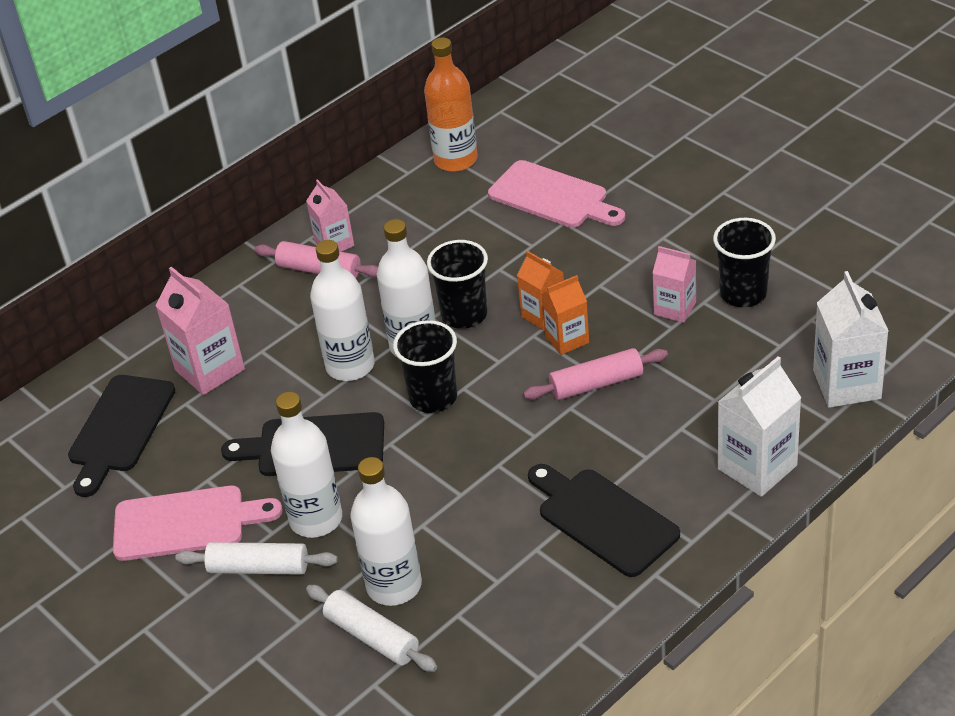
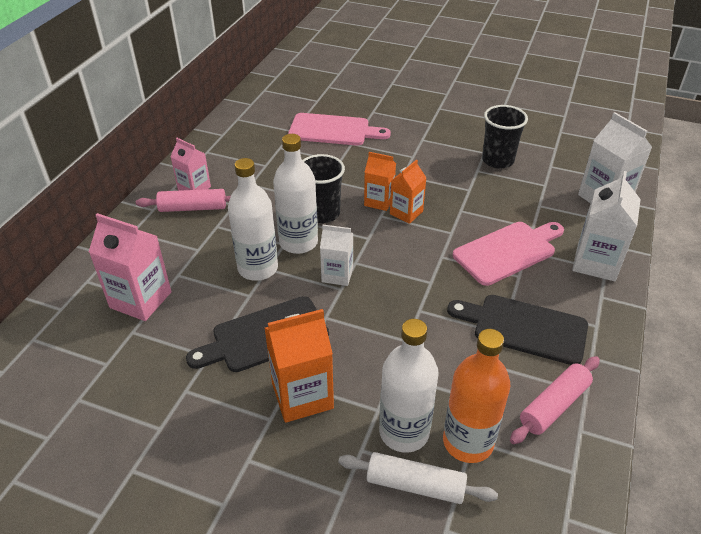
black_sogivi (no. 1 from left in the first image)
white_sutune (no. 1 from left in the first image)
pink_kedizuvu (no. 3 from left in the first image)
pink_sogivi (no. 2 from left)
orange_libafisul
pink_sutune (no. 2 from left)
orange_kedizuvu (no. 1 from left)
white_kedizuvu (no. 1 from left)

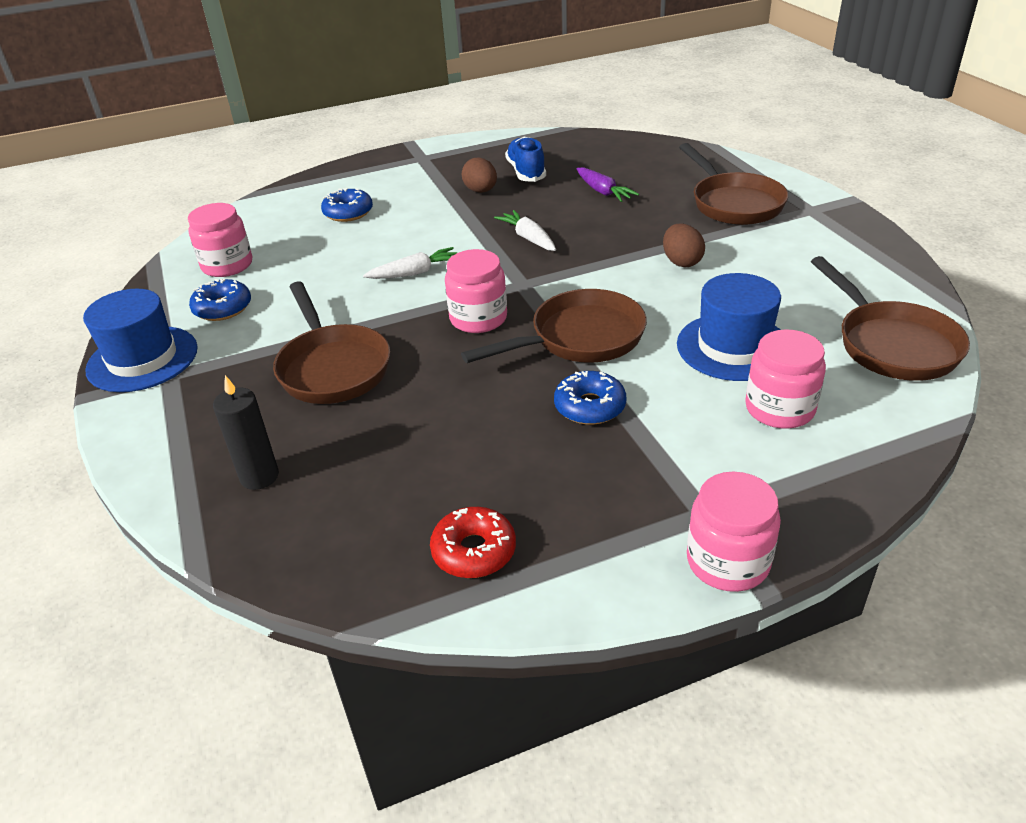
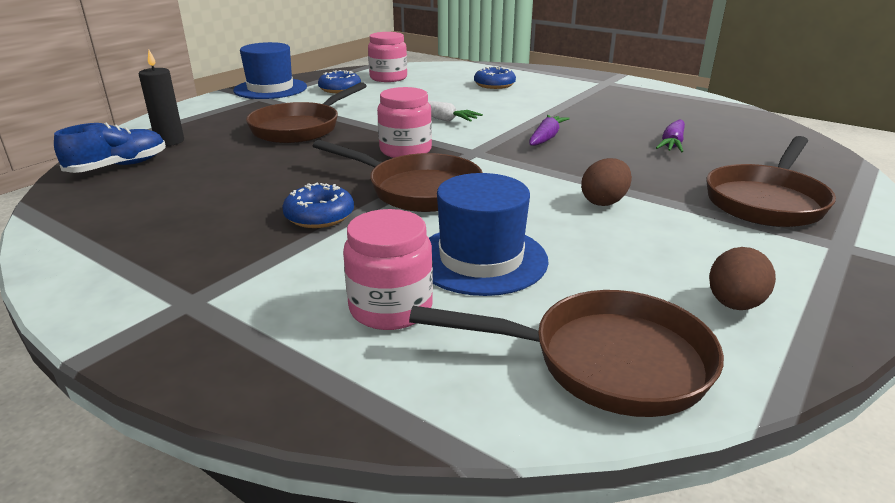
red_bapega
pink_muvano (no. 3 from left in the first image)
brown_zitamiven (no. 2 from left)
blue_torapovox
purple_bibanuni (no. 1 from left)
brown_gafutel (no. 3 from left)

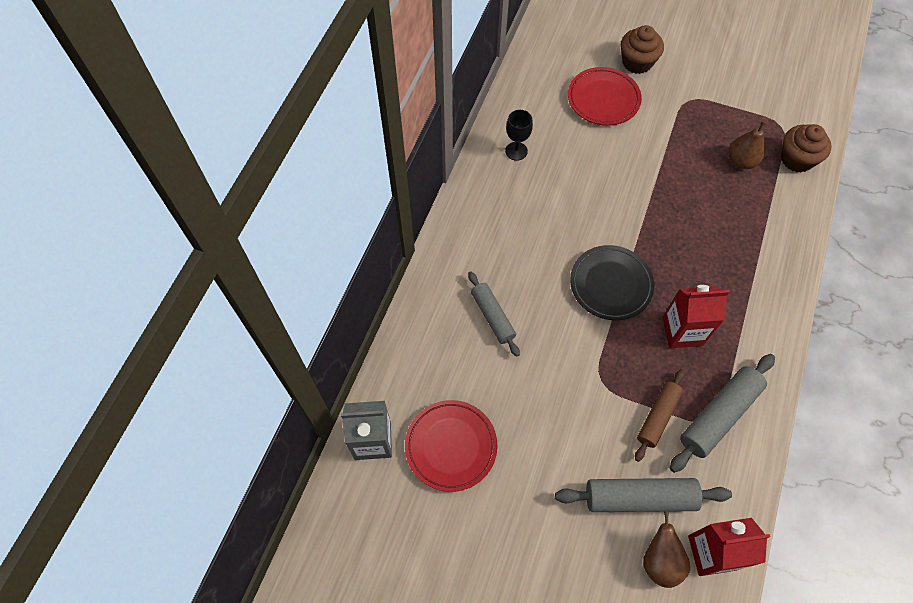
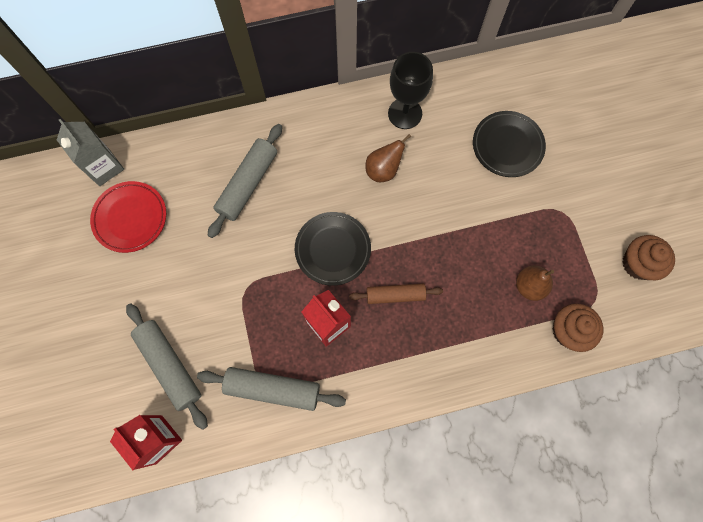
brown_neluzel (no. 2 from left)
brown_sutune
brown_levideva (no. 1 from left)
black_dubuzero (no. 2 from left)
grey_sutune (no. 2 from left)
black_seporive

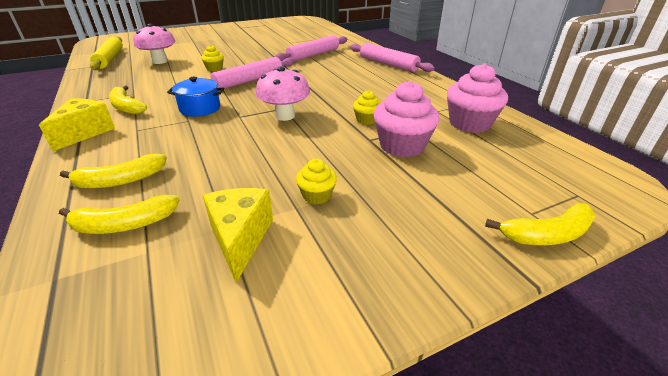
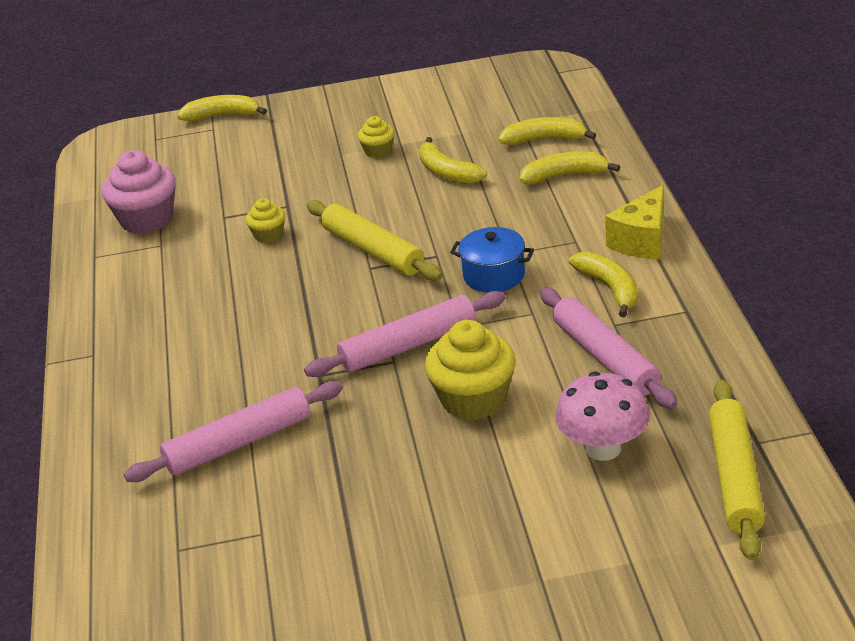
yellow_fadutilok (no. 2 from left in the first image)
pink_neluzel (no. 1 from left in the first image)
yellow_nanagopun (no. 2 from left)
pink_sutune (no. 3 from left)
yellow_sutune (no. 1 from left)
yellow_neluzel (no. 3 from left)

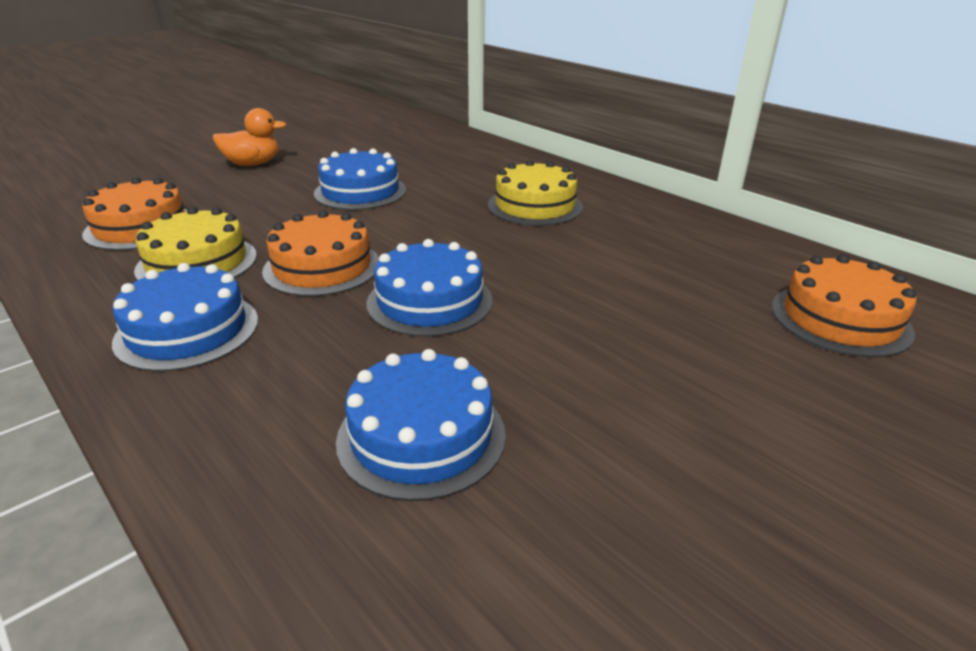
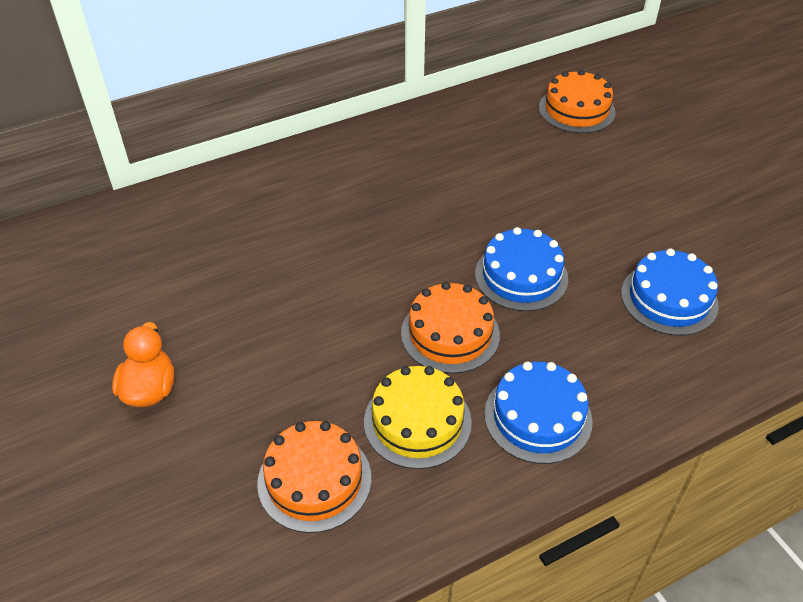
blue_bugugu (no. 2 from left in the first image)
yellow_bugugu (no. 2 from left in the first image)

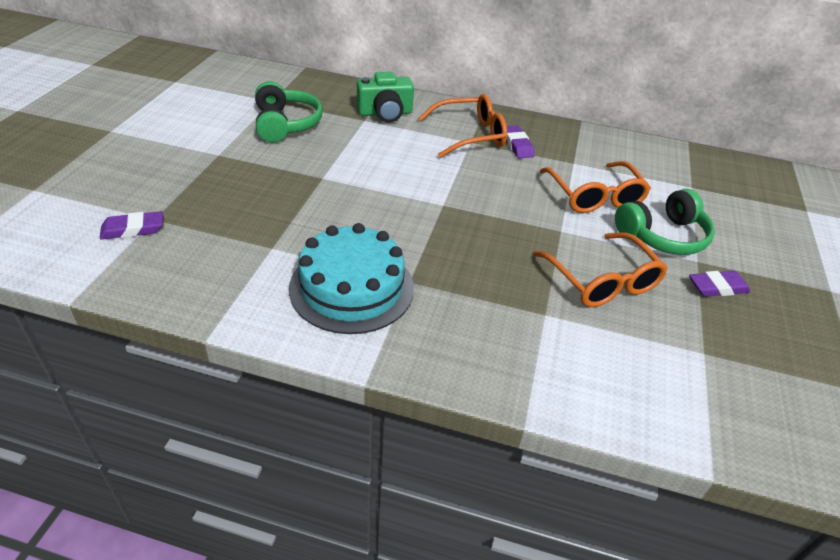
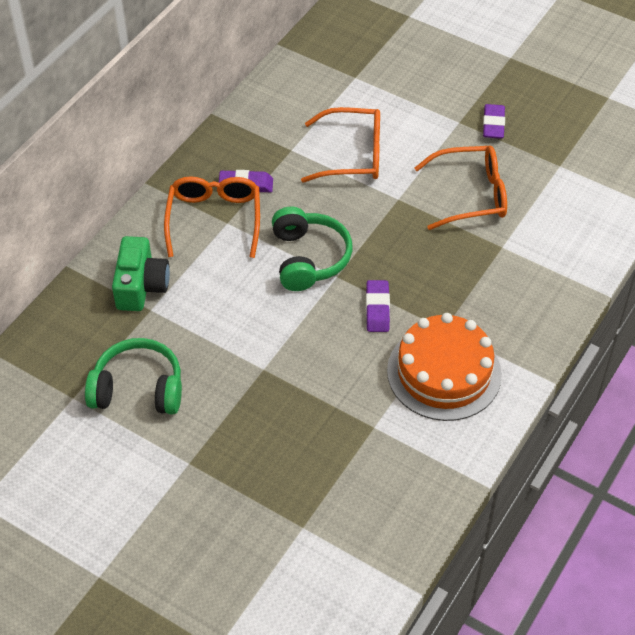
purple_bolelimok (no. 2 from left)
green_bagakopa (no. 2 from left)
orange_bugugu

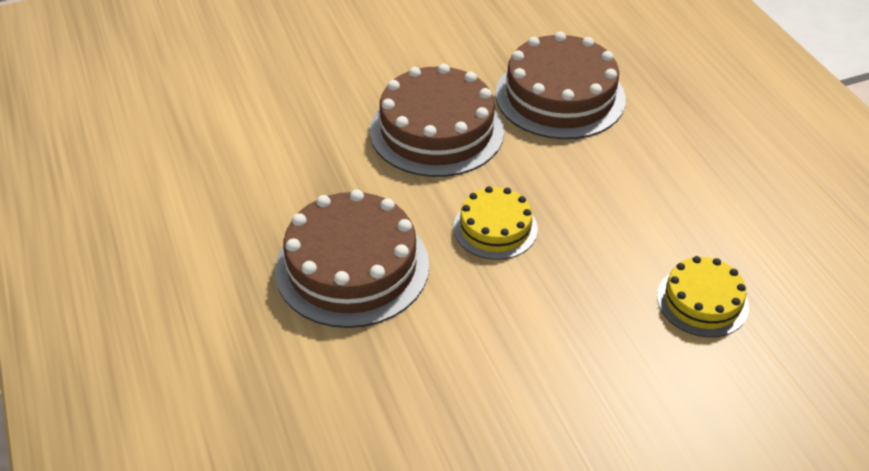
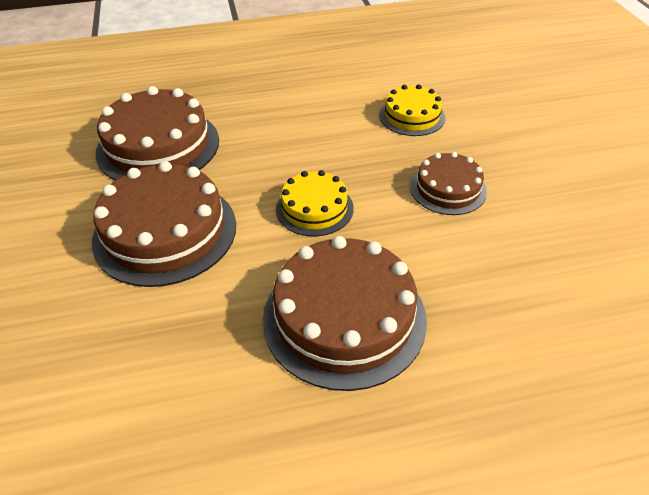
brown_bugugu (no. 4 from left)

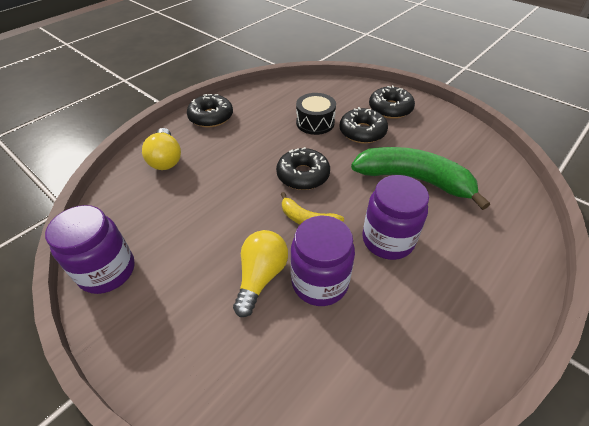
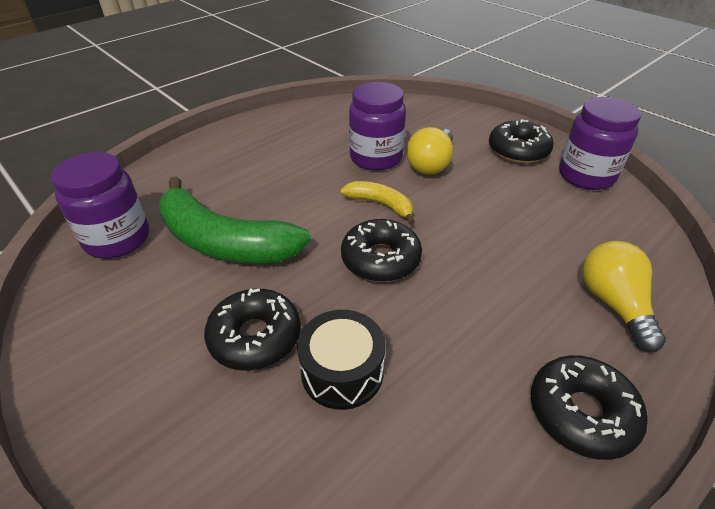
purple_muvano (no. 1 from left)
black_bapega (no. 3 from left)

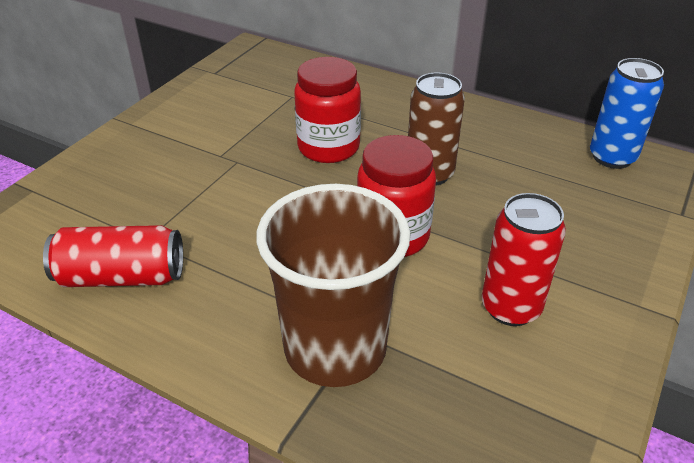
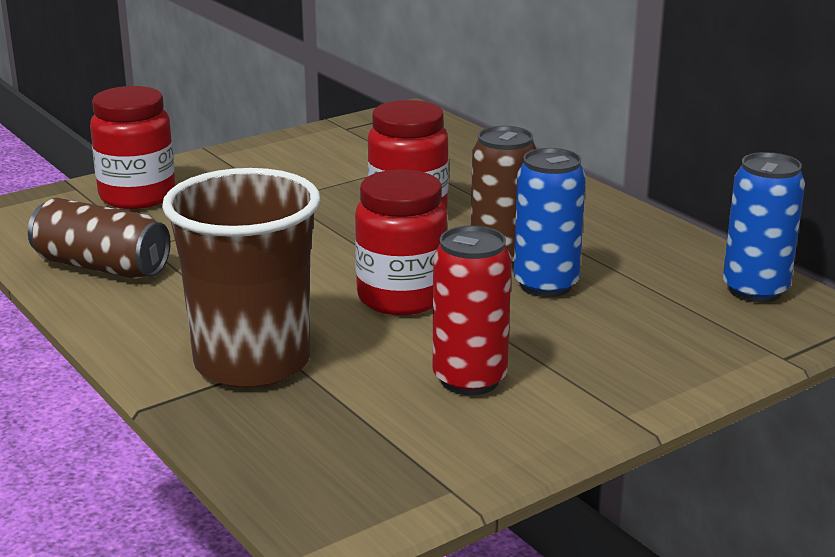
red_muvano (no. 1 from left)
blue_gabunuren (no. 1 from left)
brown_gabunuren (no. 1 from left)

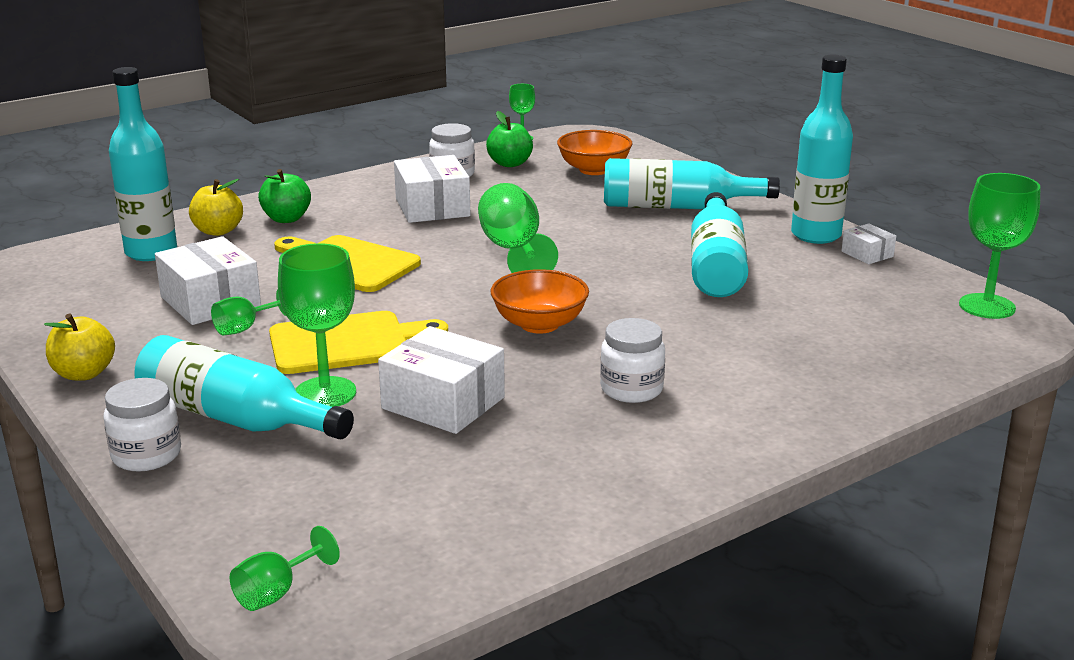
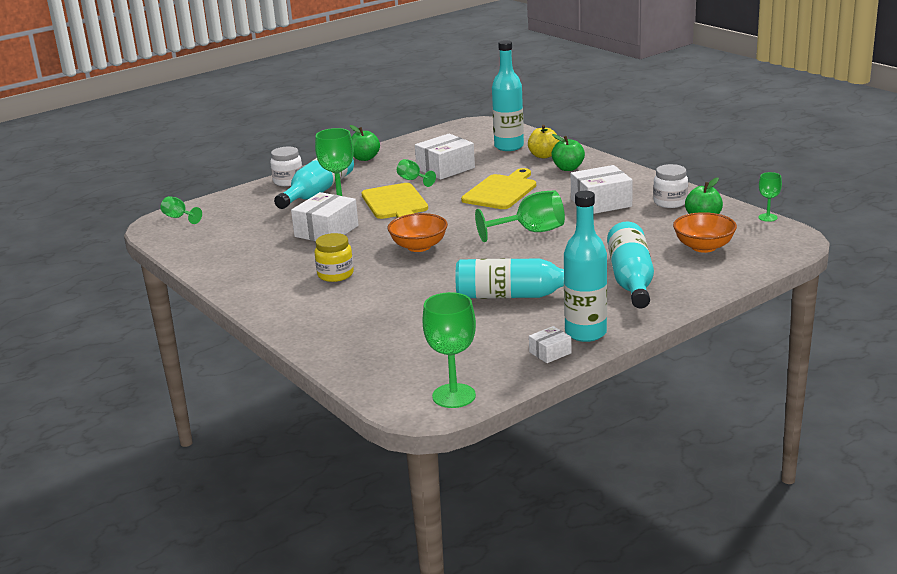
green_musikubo (no. 1 from left)
yellow_muvano

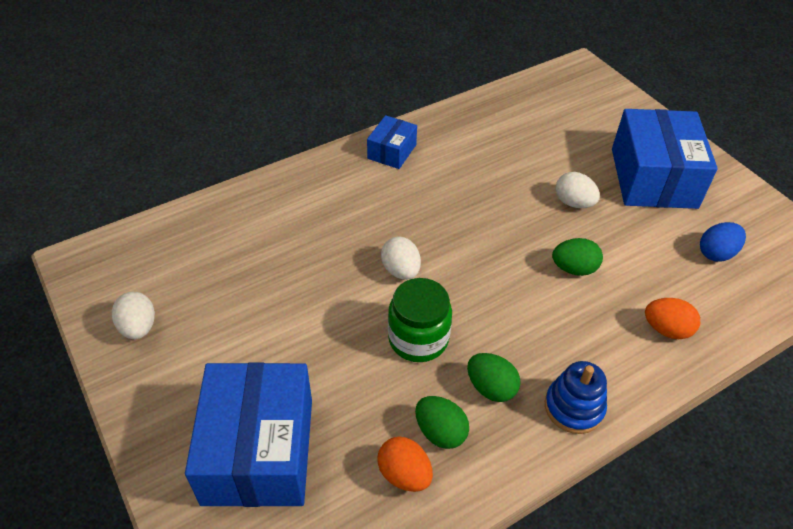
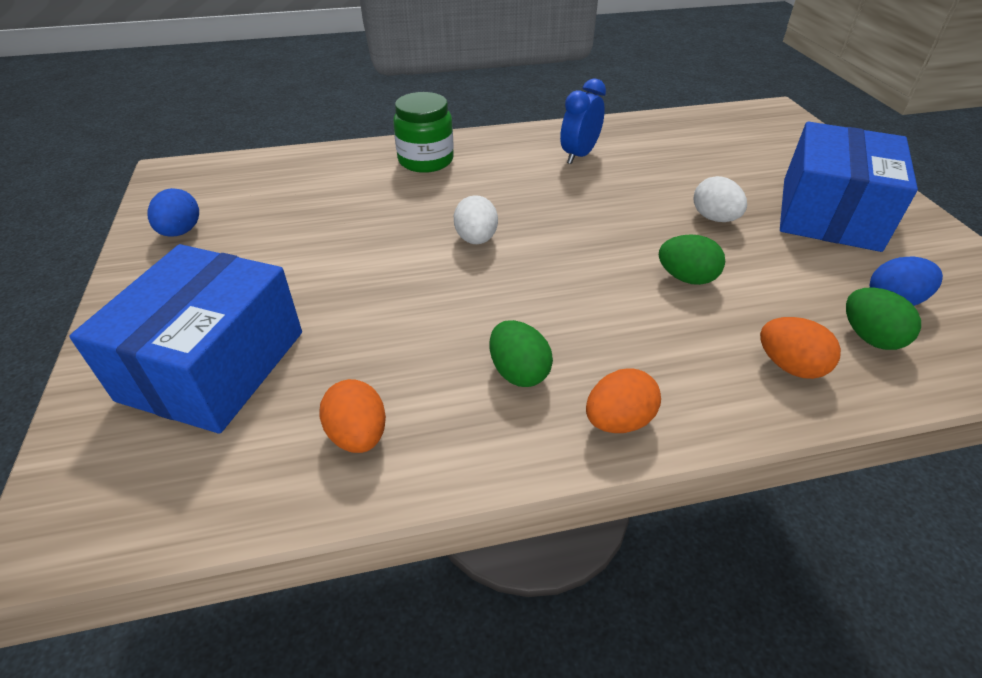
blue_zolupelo (no. 2 from left in the first image)
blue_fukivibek
green_muvano
green_zitamiven (no. 3 from left)
orange_zitamiven (no. 2 from left)
blue_zitamiven (no. 1 from left)

